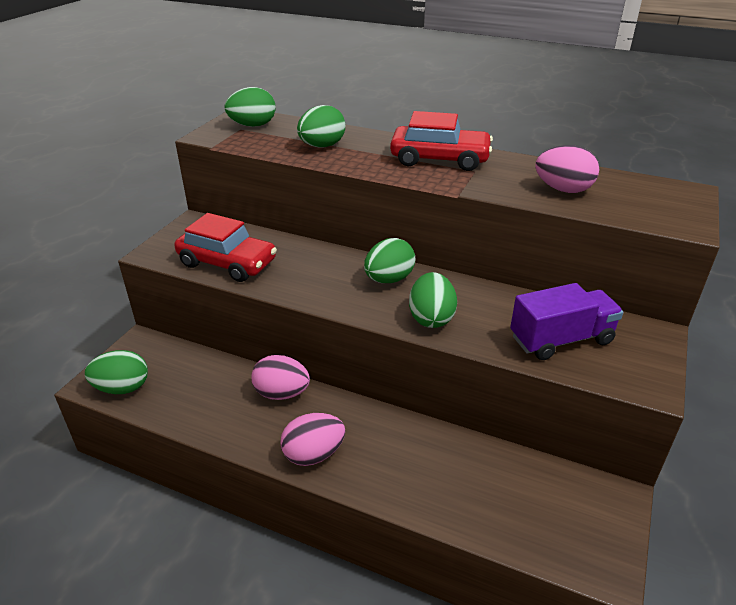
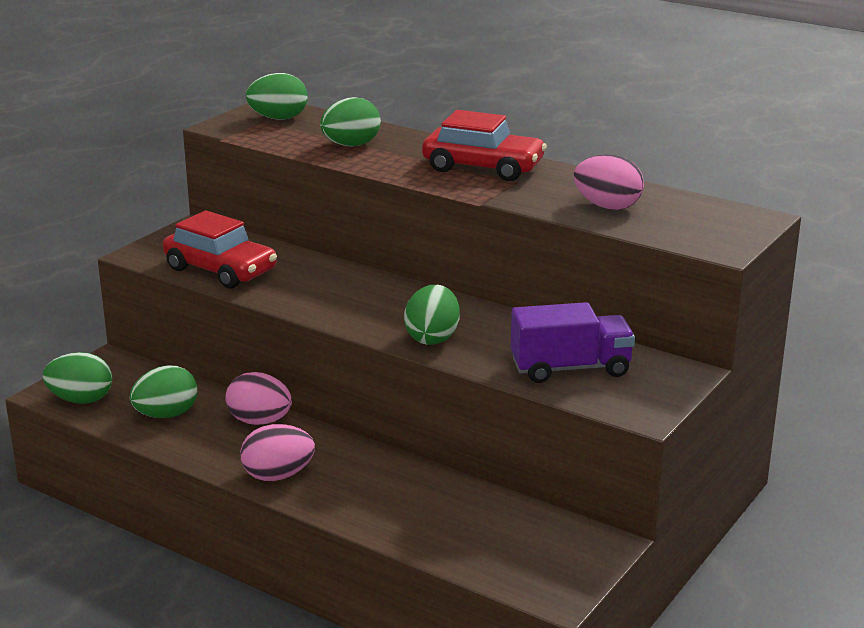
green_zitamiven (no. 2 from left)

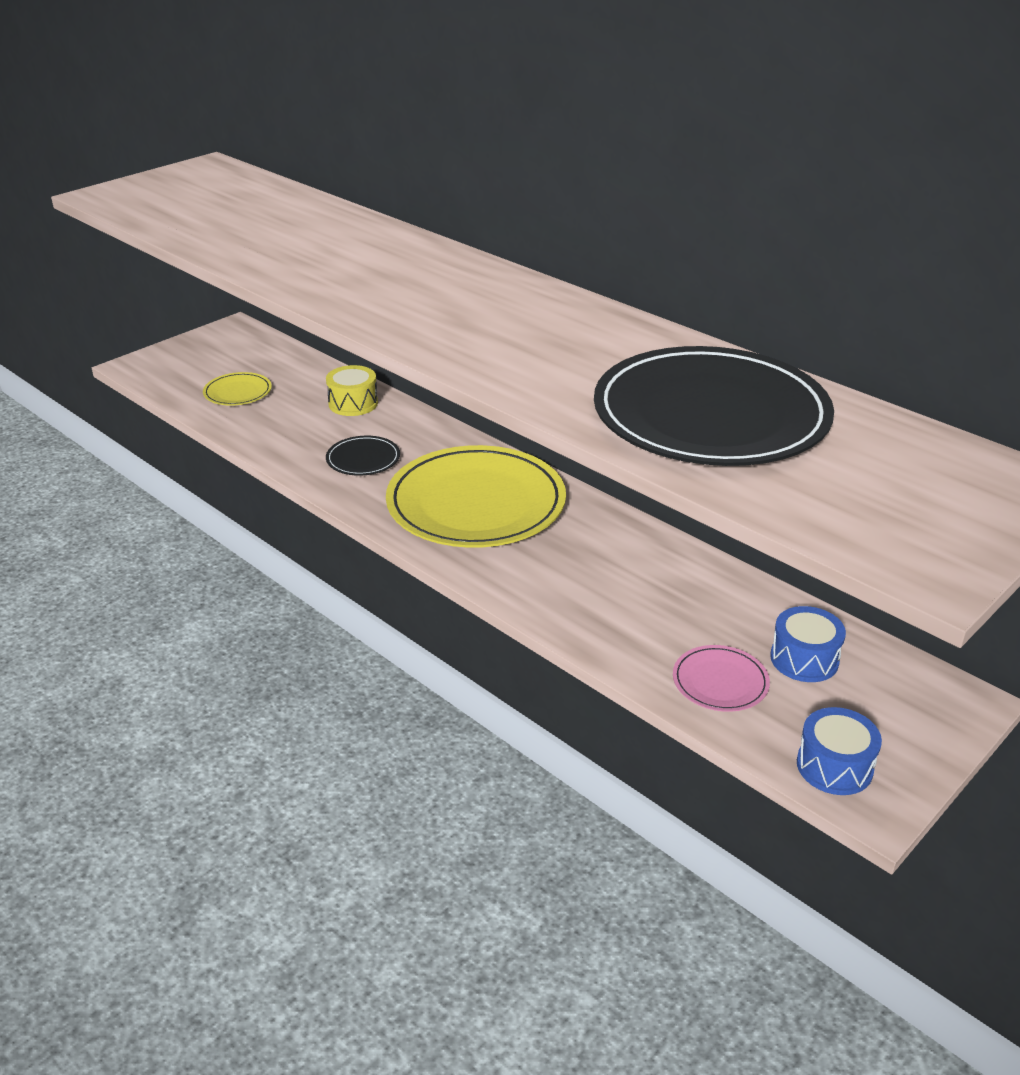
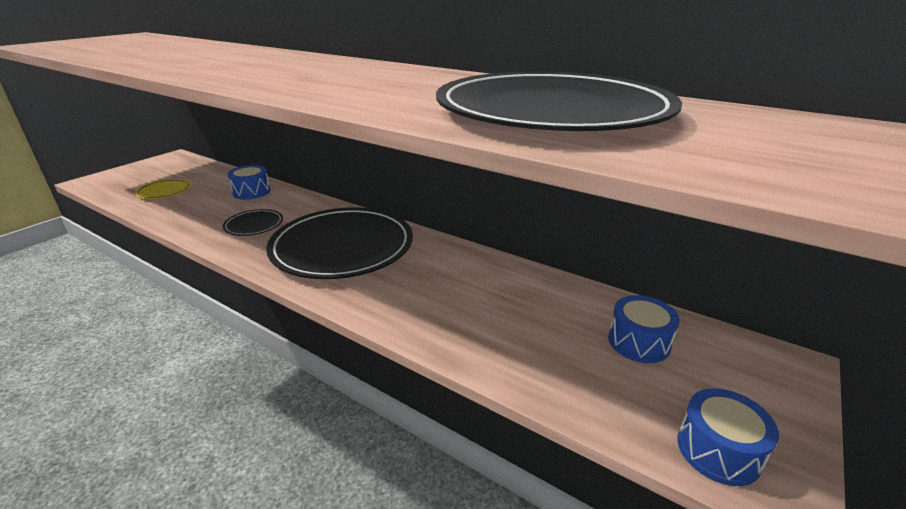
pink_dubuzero
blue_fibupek (no. 1 from left)
black_dubuzero (no. 2 from left)

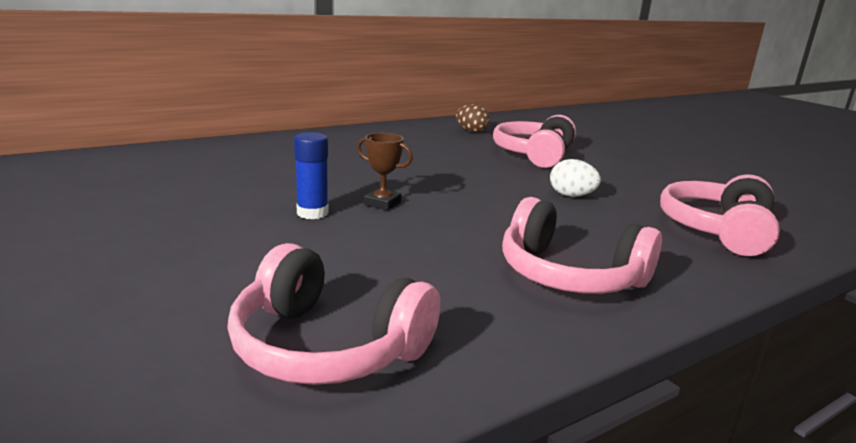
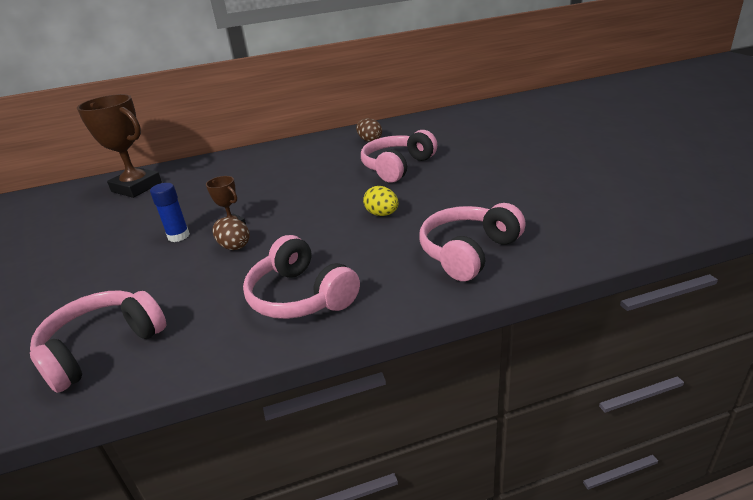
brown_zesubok (no. 1 from left)
brown_zitamiven (no. 1 from left)
yellow_zitamiven
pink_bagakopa (no. 1 from left)

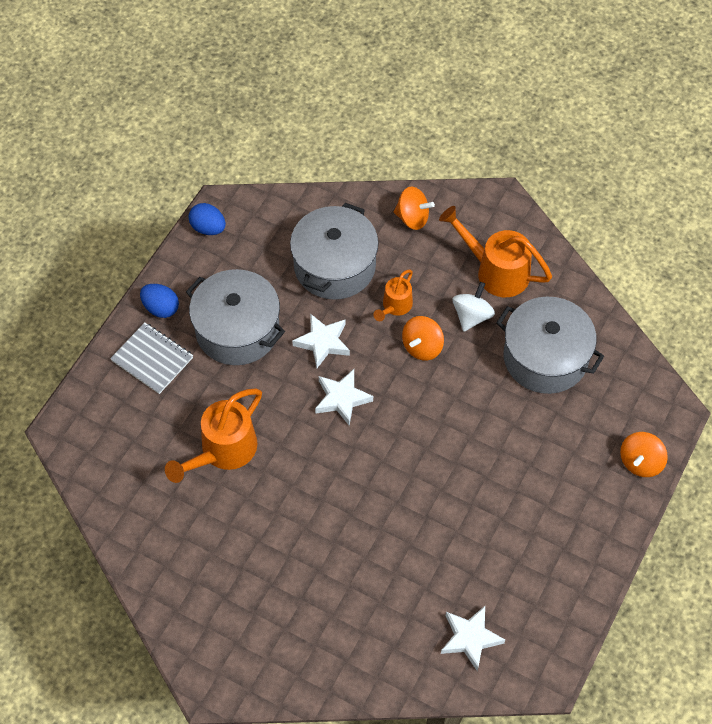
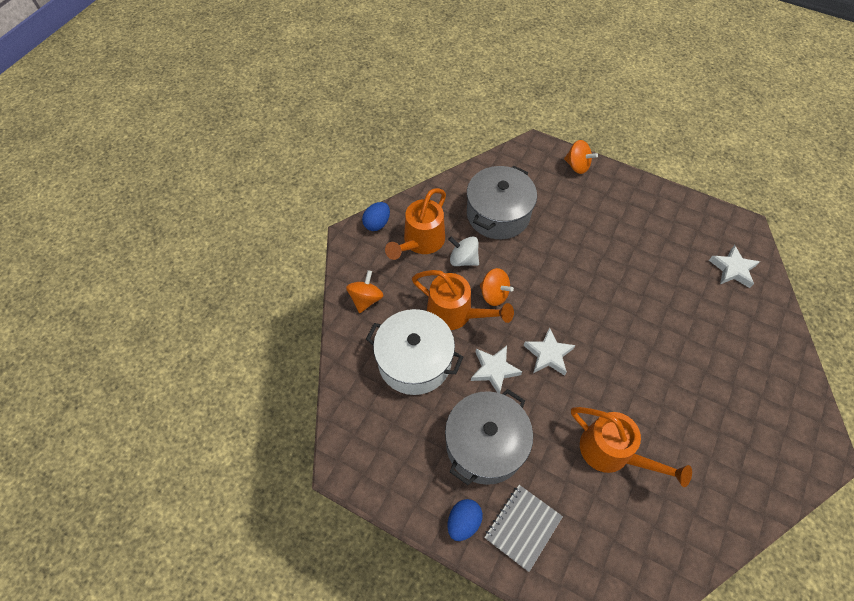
blue_zitamiven (no. 1 from left)
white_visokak
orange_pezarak (no. 2 from left)

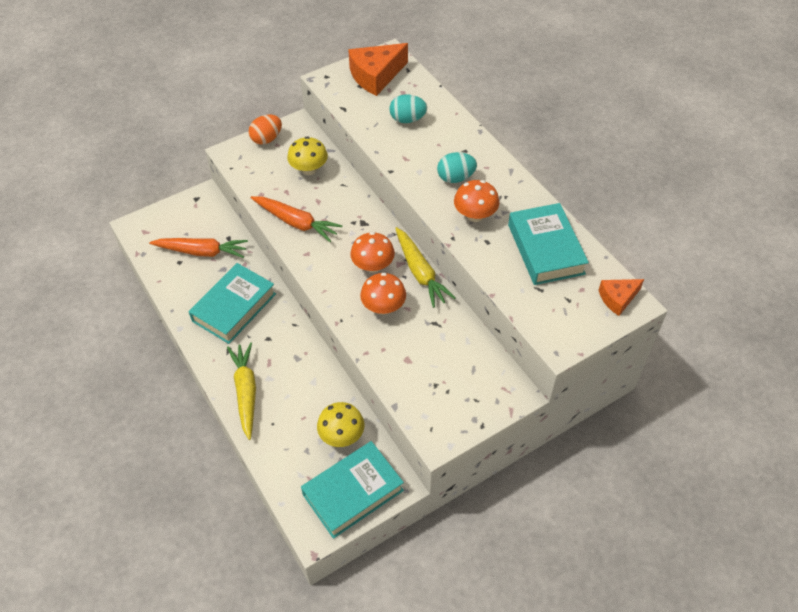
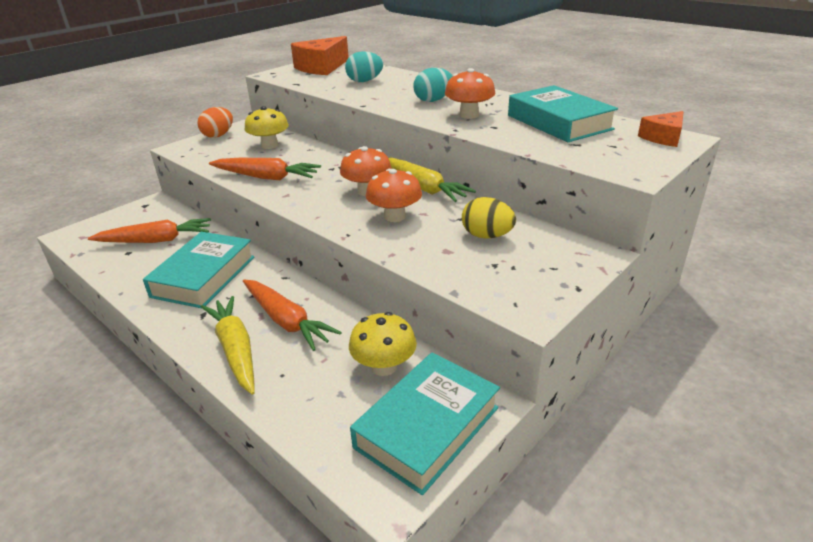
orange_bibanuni (no. 3 from left)
yellow_zitamiven

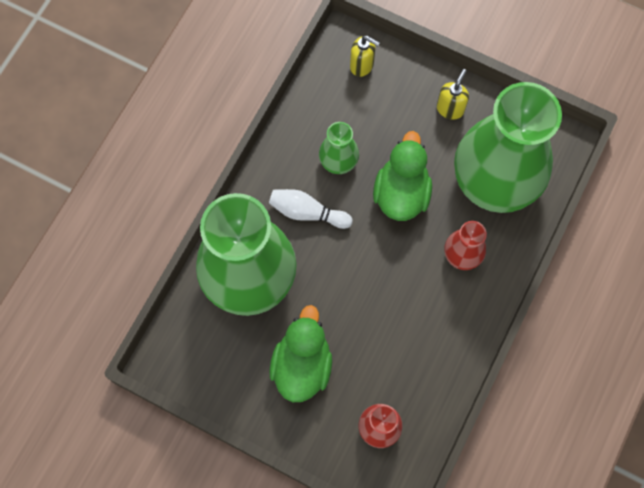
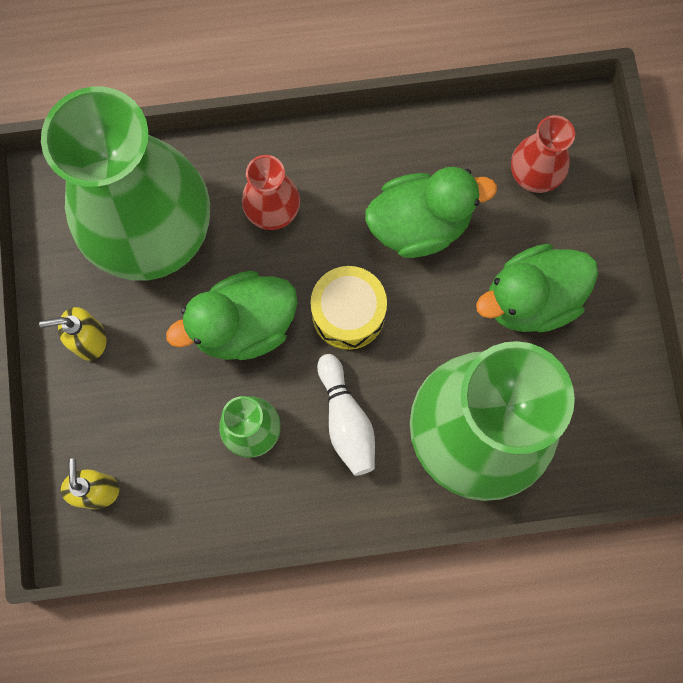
yellow_fibupek
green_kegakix (no. 2 from left)

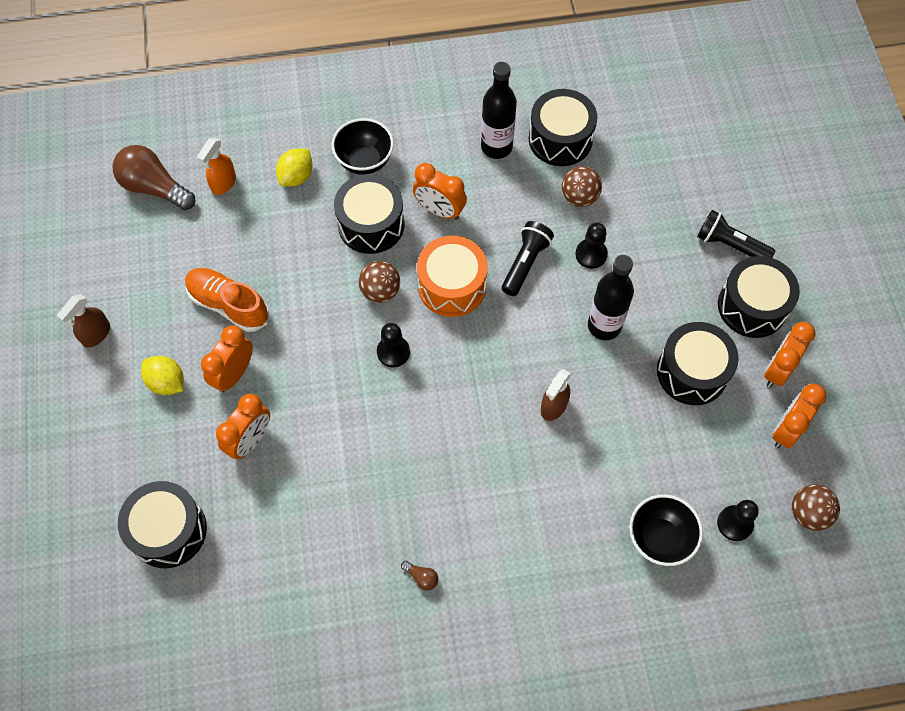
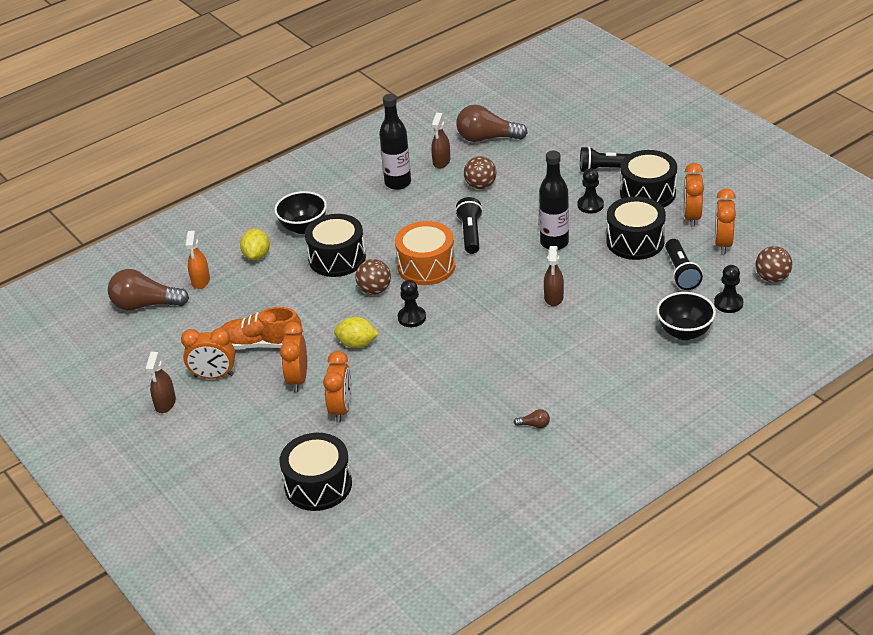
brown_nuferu (no. 2 from left)
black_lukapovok (no. 3 from left)
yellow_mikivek (no. 2 from left)
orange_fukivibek (no. 1 from left)
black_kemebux (no. 2 from left)
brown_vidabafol (no. 2 from left)

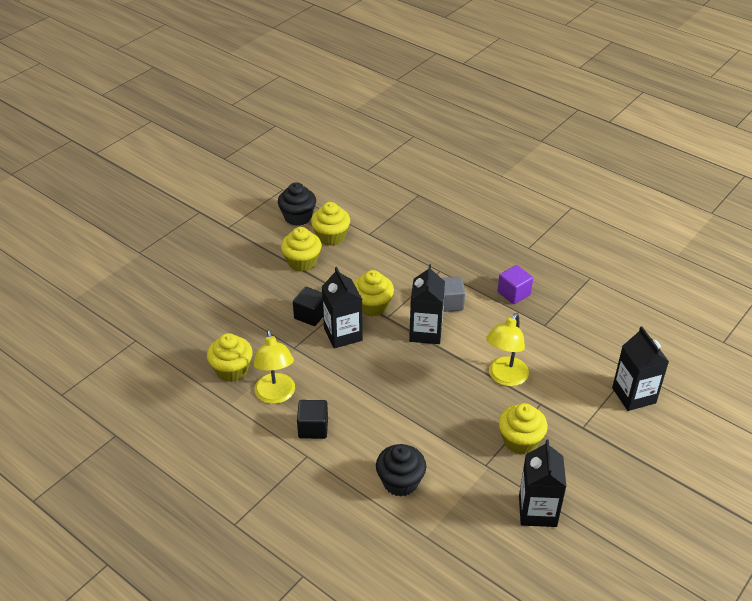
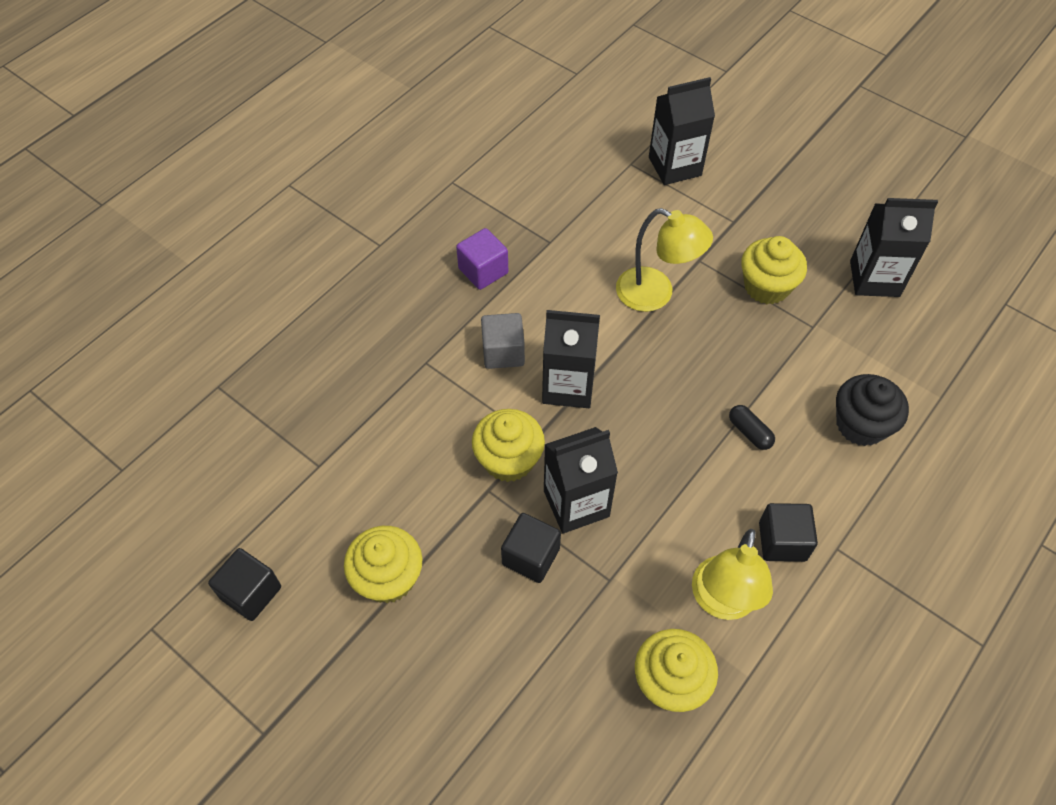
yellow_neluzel (no. 3 from left in the first image)
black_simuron
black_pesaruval (no. 1 from left)
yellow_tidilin (no. 2 from left)

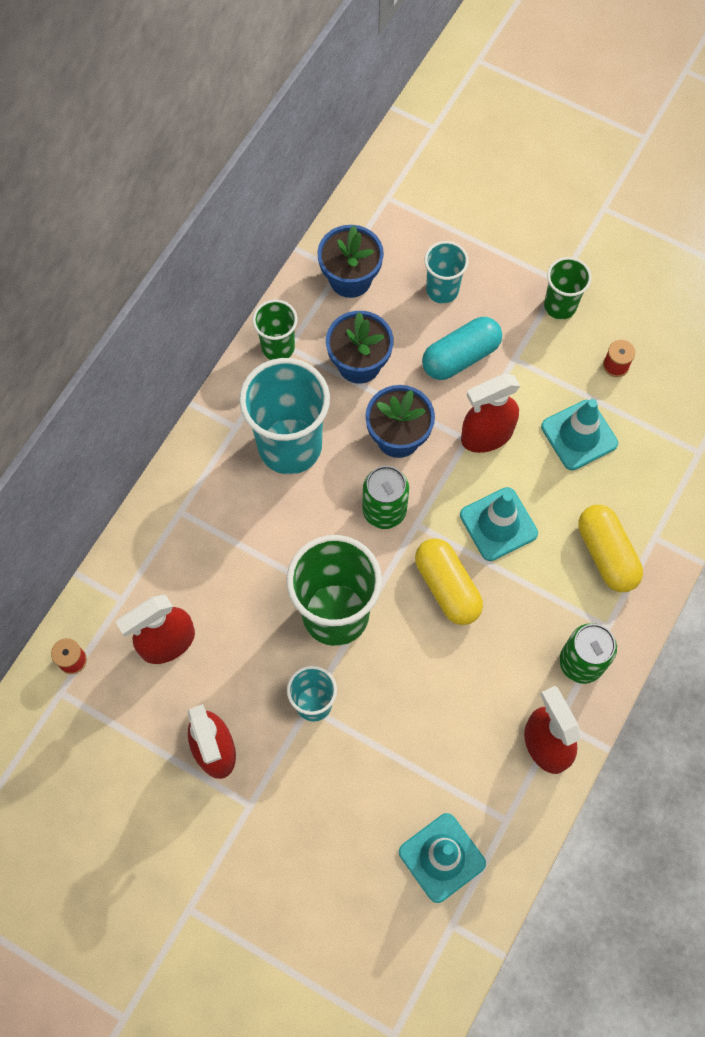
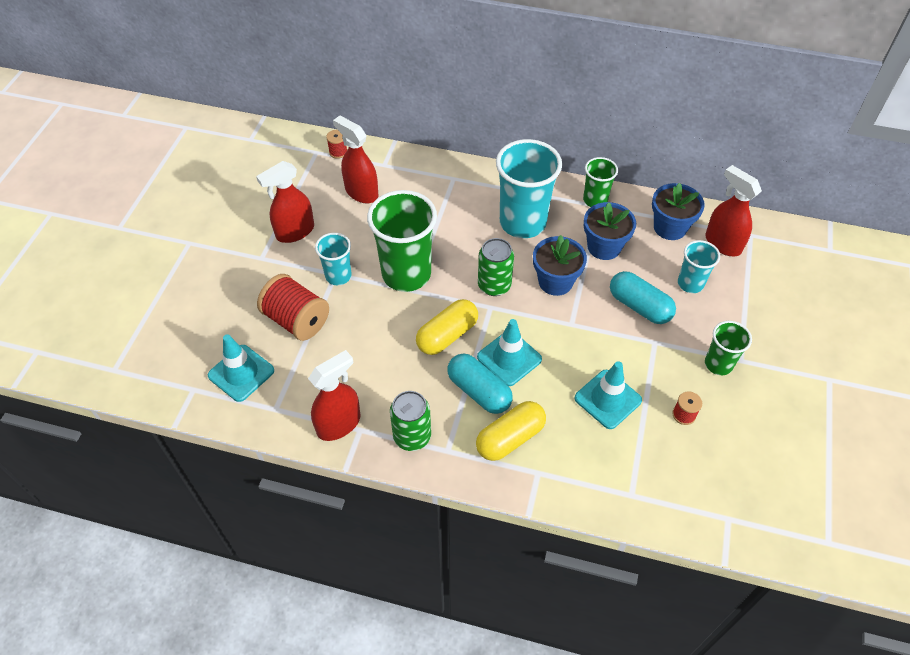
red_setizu (no. 1 from left)
turquoise_simuron (no. 1 from left)
red_vidabafol (no. 4 from left)

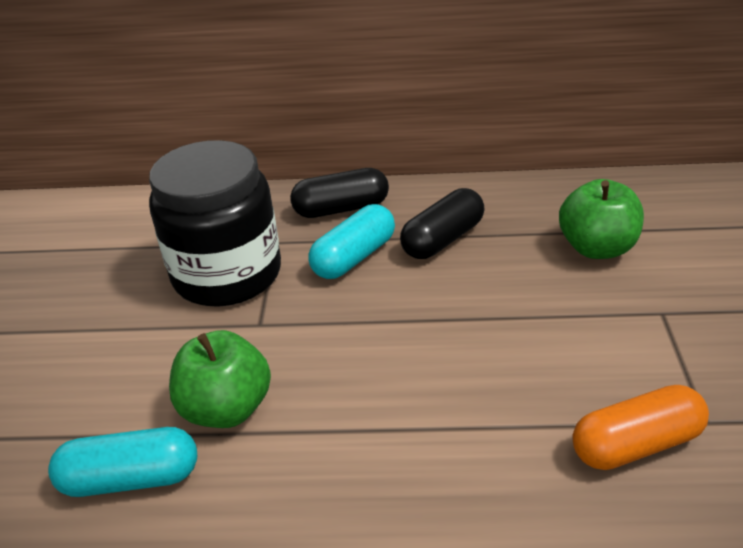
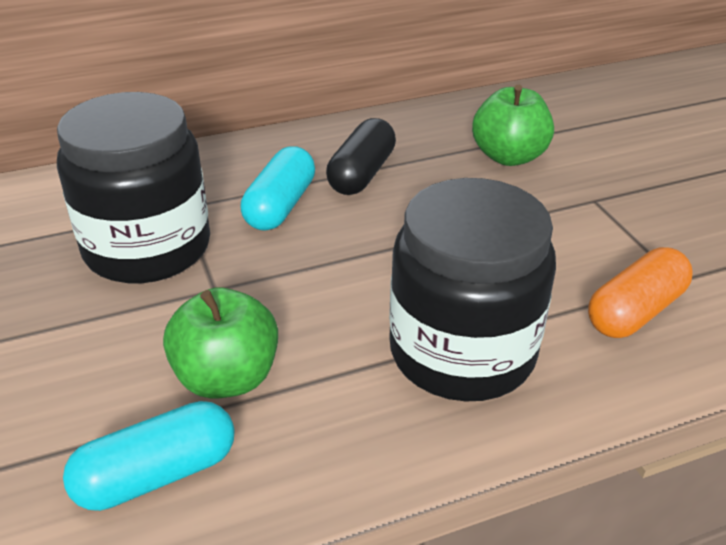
black_simuron (no. 1 from left in the first image)
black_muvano (no. 2 from left)

